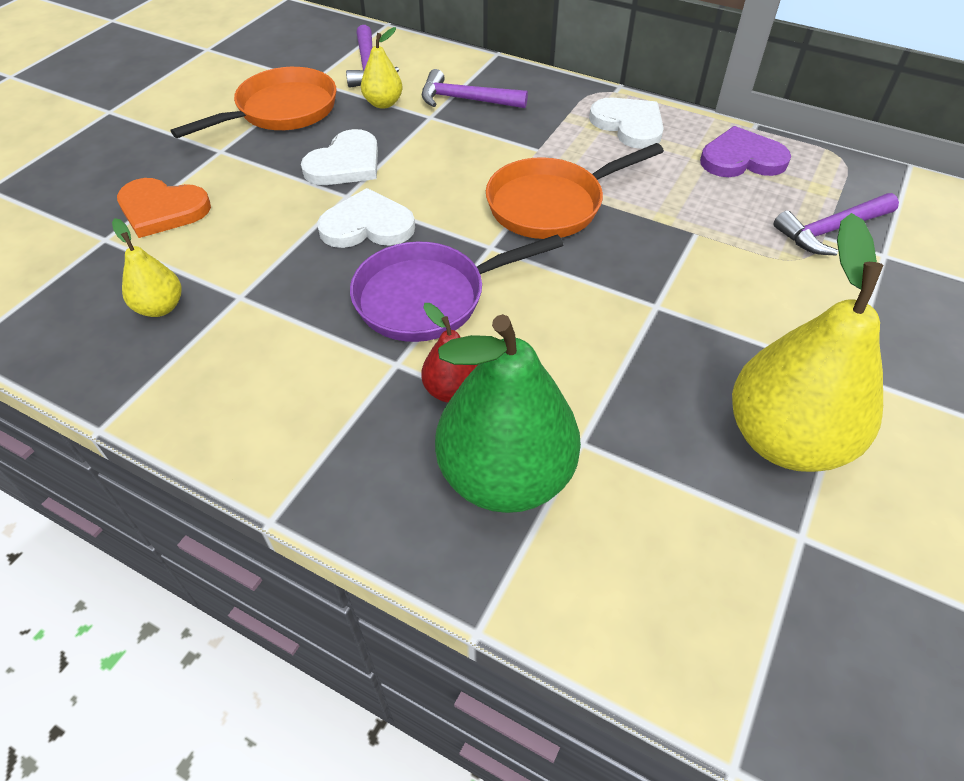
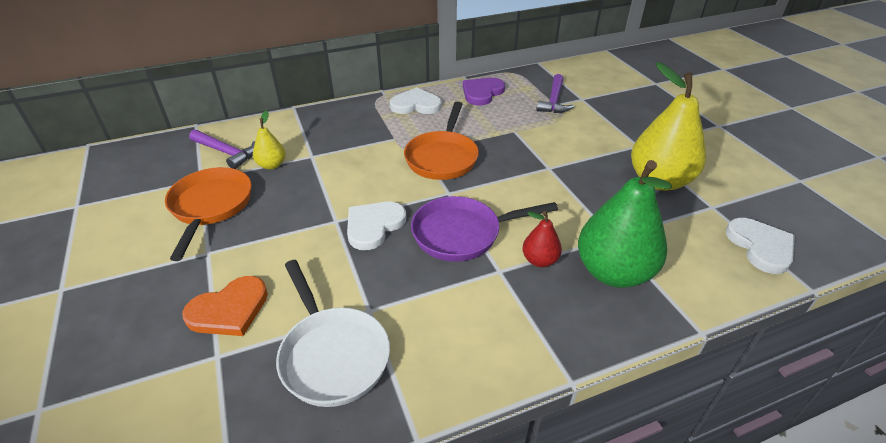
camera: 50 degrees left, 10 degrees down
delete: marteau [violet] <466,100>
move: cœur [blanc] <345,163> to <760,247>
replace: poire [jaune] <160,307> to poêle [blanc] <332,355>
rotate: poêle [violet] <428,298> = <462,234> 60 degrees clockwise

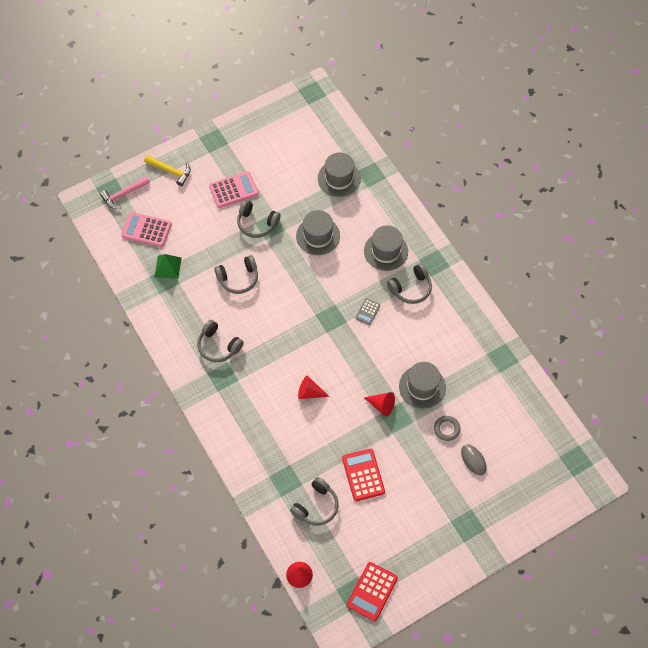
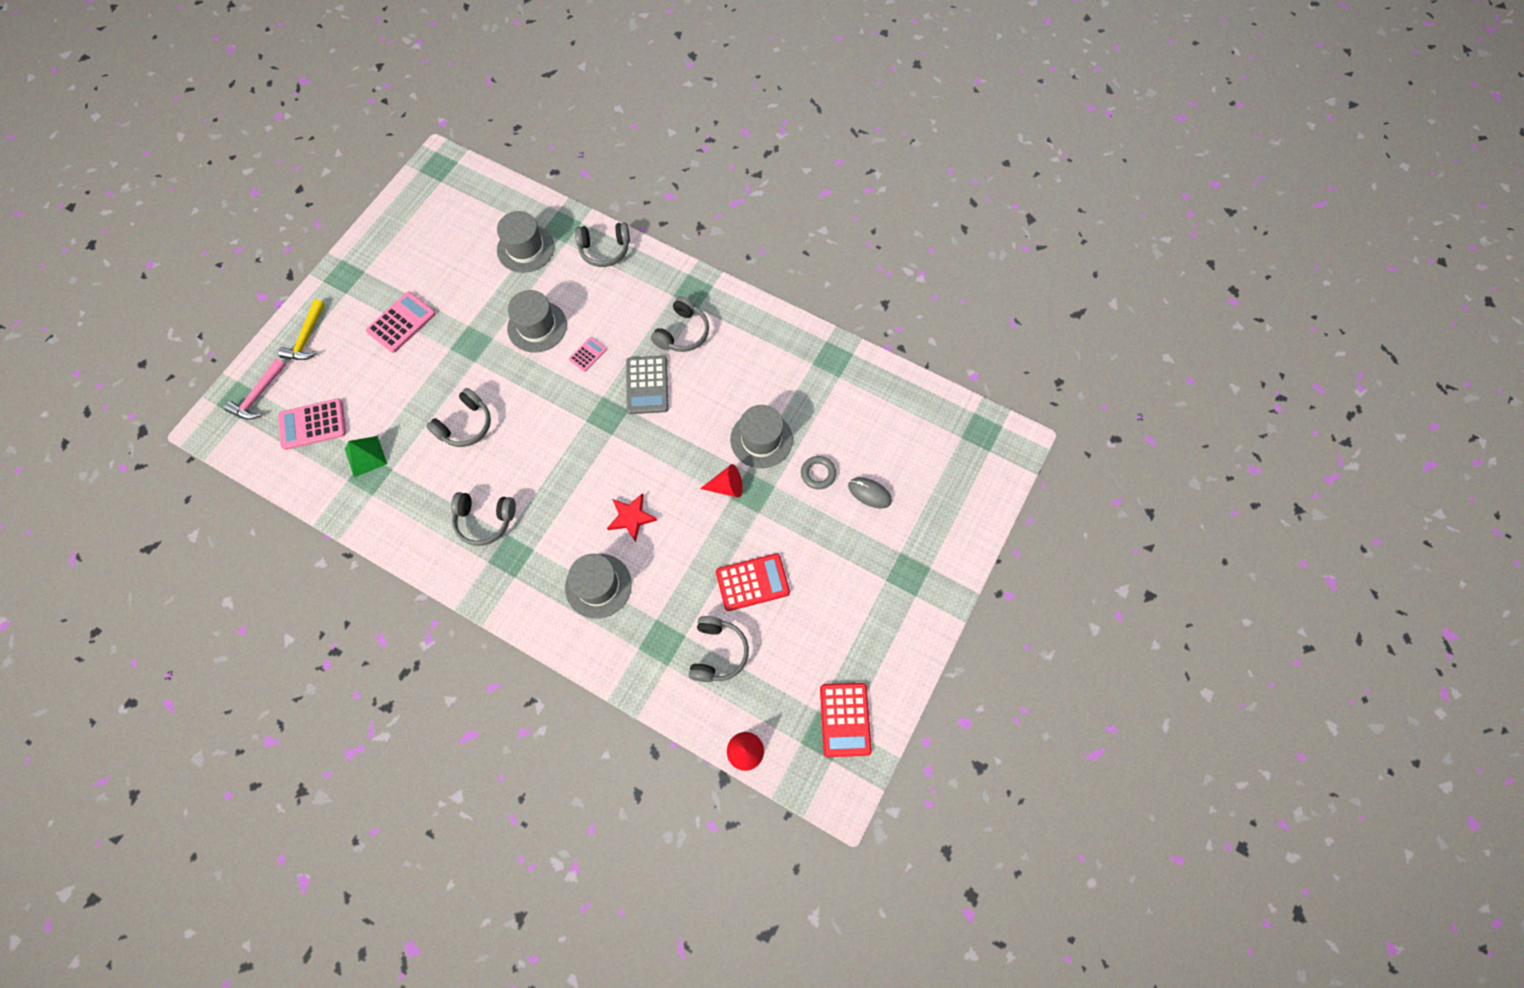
camera: 30 degrees left, 5 degrees up
insert: calculatrice [rose] <588,354>
move: chapeau [gris] <386,251> to <598,586>; casque audio [gris] <257,223> to <604,250>
replace: cône [rouge] <309,392> to étoile [rouge] <631,517>
rotate: marteau [jaune] <170,171> = <307,338> 105 degrees clockwise; calculatrice [rouge] <363,475> = <752,582> 120 degrees clockwise
resize: calculatrice [gris] <367,312> = <647,385> x1.82

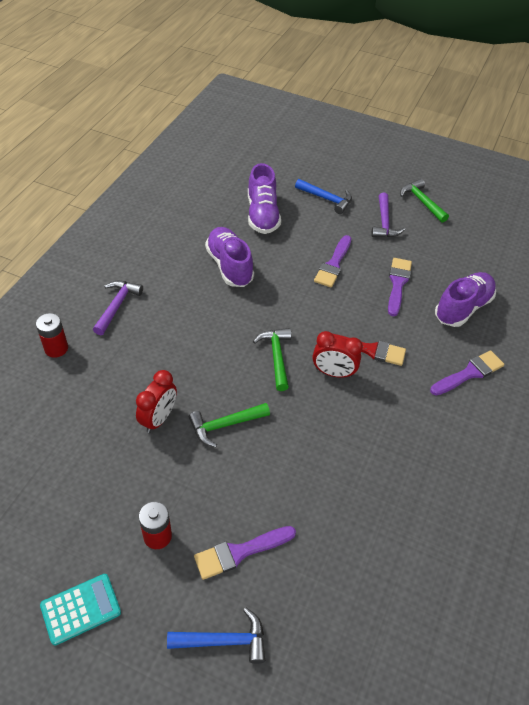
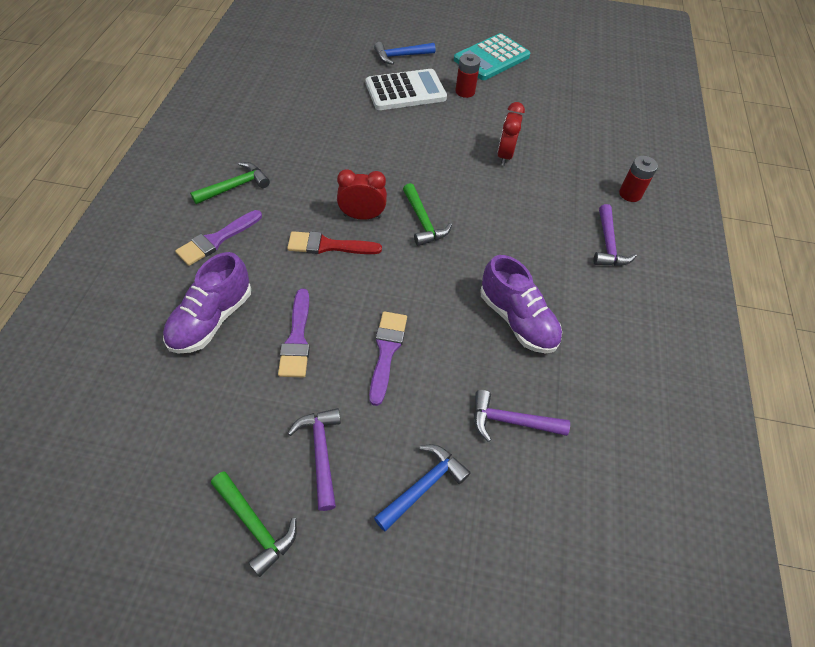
camera: 165 degrees right, 5 degrees up
move: marteau [vert] <225,425> to <235,186>
replace: pinceau [violet] <240,552> to calculatrice [blanc] <405,91>; chaussure [violet] <262,215> to marteau [violet] <511,421>
rotate: marteau [bleu] <326,199> = <423,486> 120 degrees clockwise
resize: calculatrice [turquoise] <81,609> = <491,58> x1.57

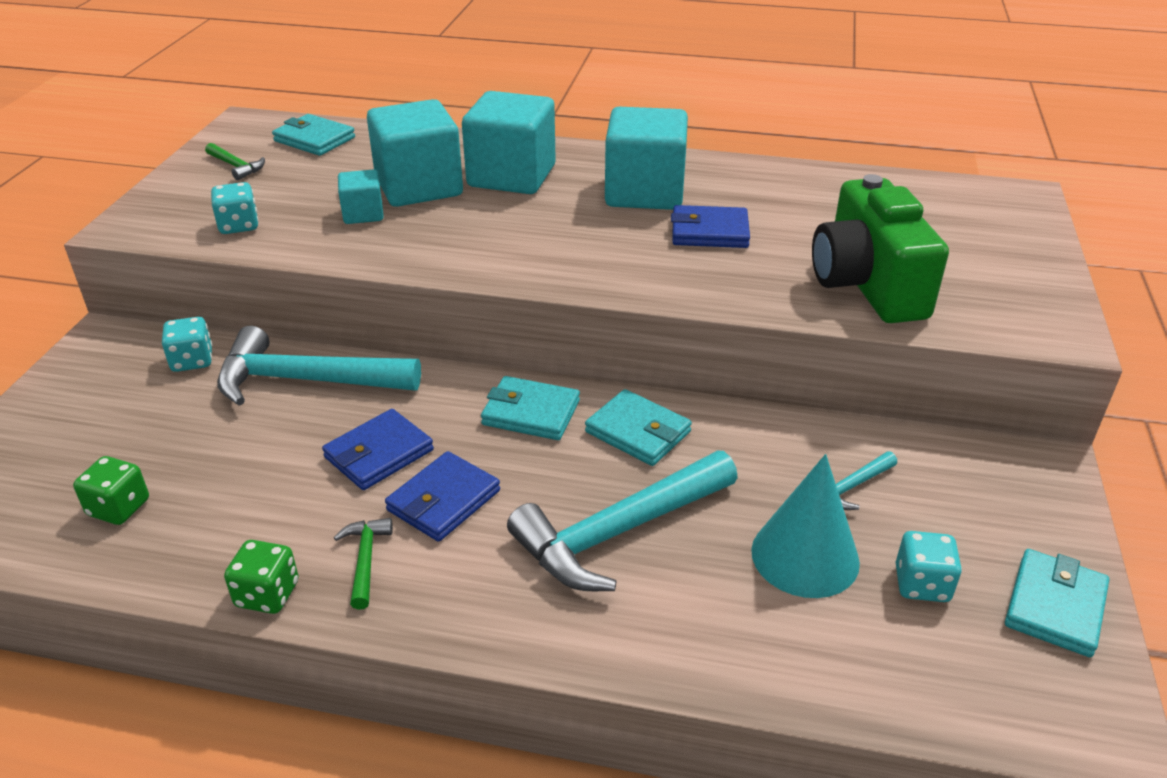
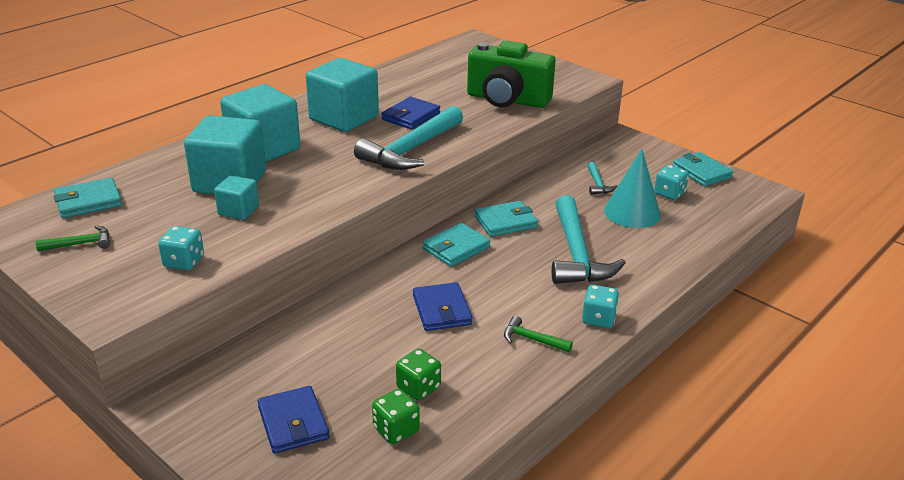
camera: 60 degrees left, 5 degrees down
move: portefeuille [bleu] <443,500> to <293,423>; marteau [turquoise] <306,380> to <411,150>; dé [vert] <267,594> to <418,388>; dé [turquoise] <192,361> to <598,319>

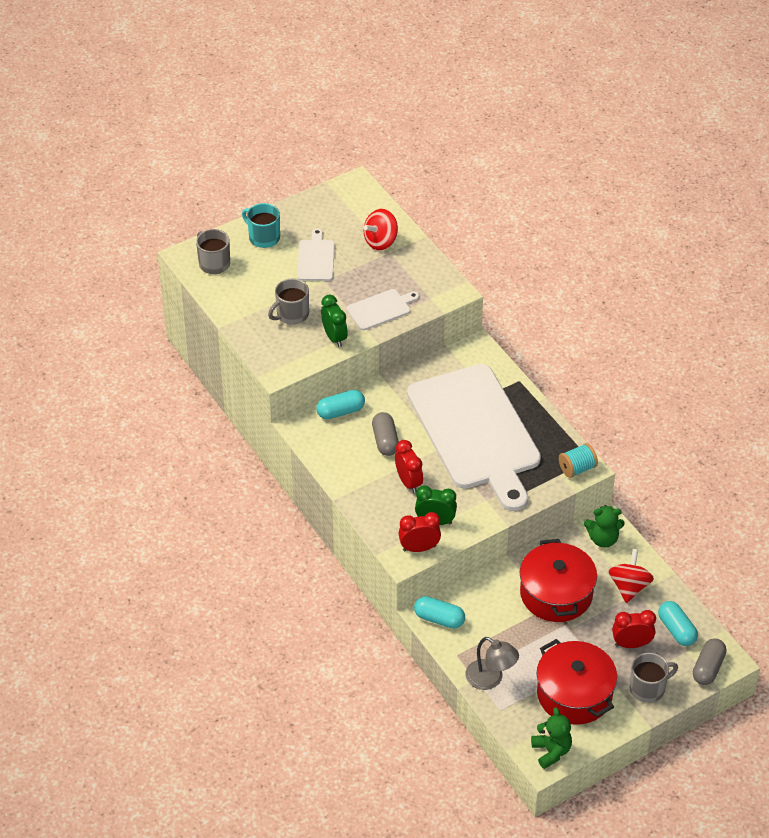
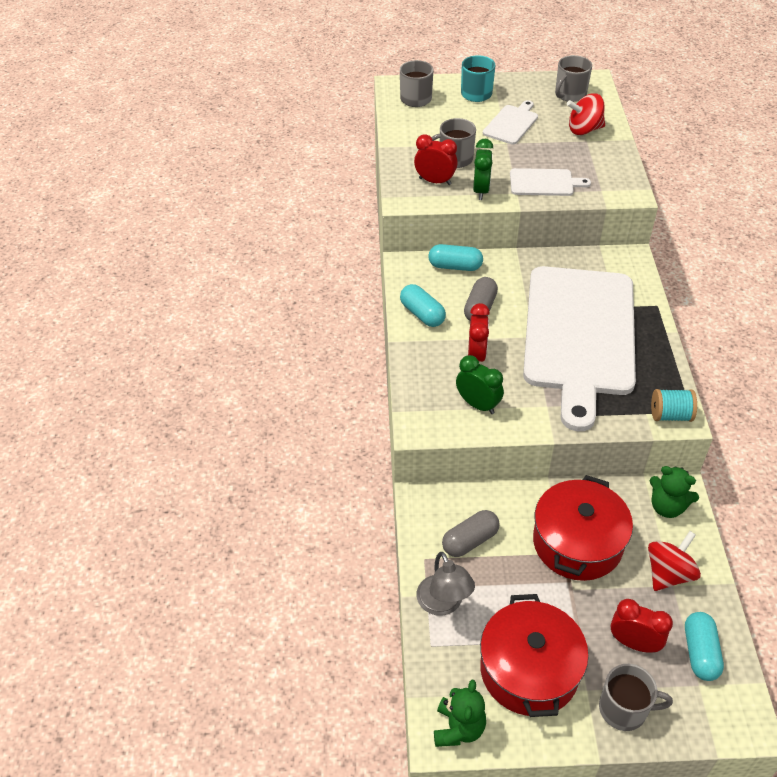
camera: 30 degrees right, 0 degrees up
insert: tasse [gris] <570,94>
move: gélule [turquoise] <439,619> to <422,314>; réveil [rouge] <419,548> to <435,181>; gélule [gris] <708,668> to <470,540>

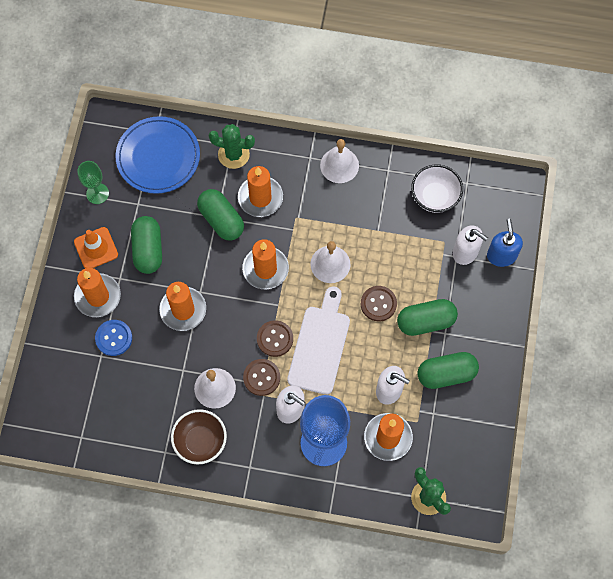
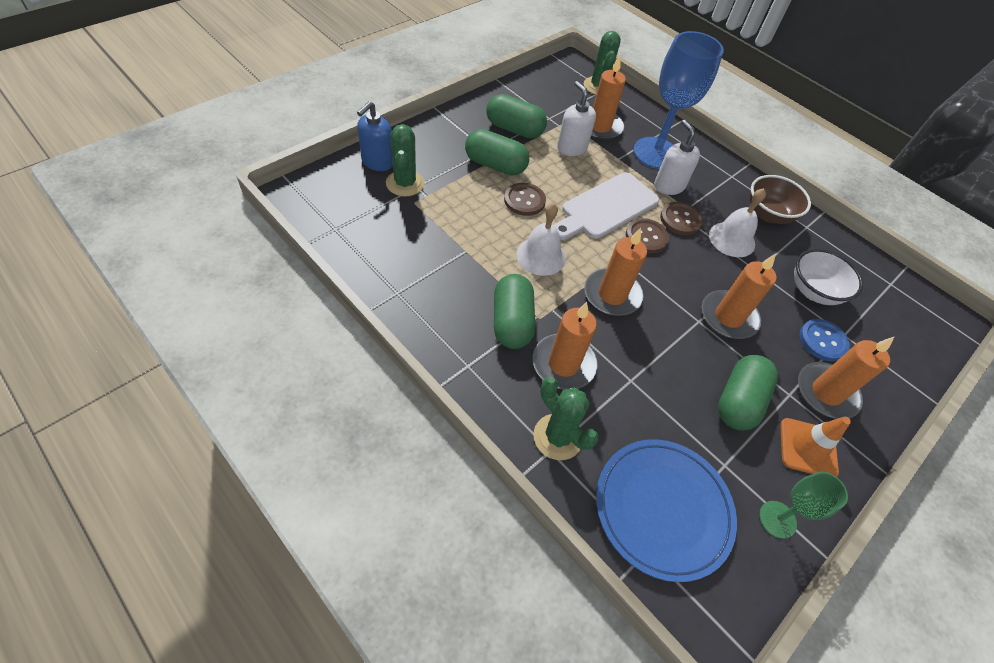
camera: 150 degrees left, 15 degrees down
delete: cloche [blanc] <339,165>
move: gélule [vert] <221,220> to <512,322>; bol [blanc] <435,197> to <813,291>
replace: distributeur de savon [blanc] <465,252> to cactus [vert] <405,183>

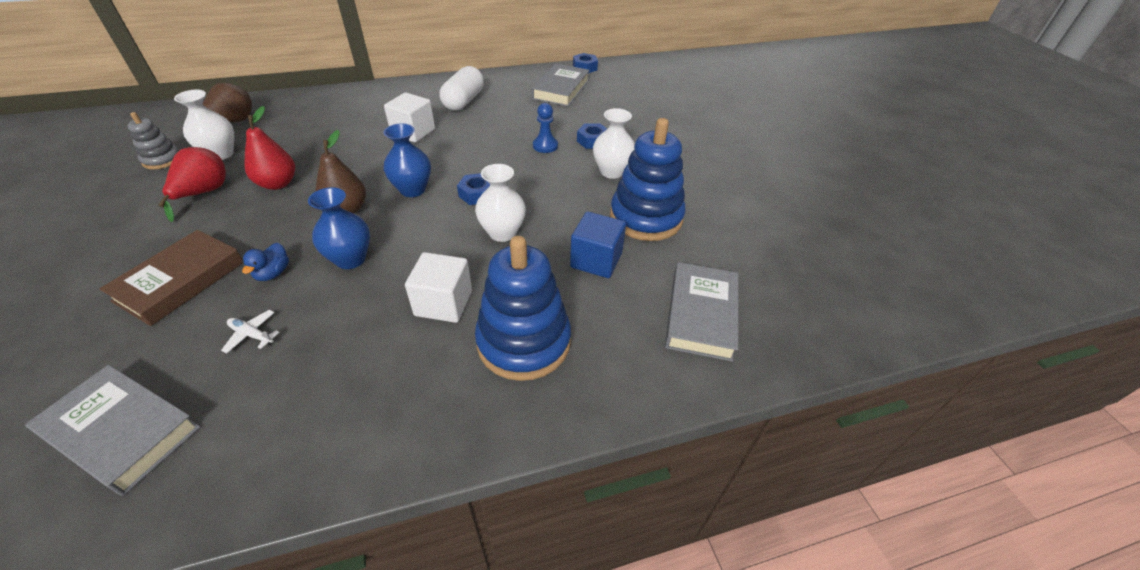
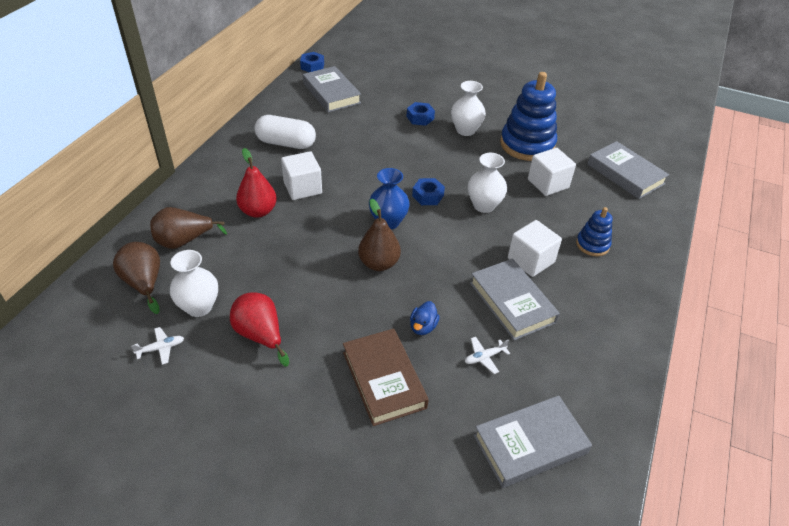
camera: 50 degrees left, 0 degrees up
delete: vase [bleu] <350,259>; pion [bleu] <545,146>
insert: poire [marron] <184,241>; livre [gris] <512,302>
move: poire [rouge] <278,184> to <258,211>
replace: jouet à empiler [gris] <162,160> to avion [blanc] <161,348>
recolor: cube [bleu] <596,260> to cube [blanc] <548,183>
rotate: gélule [blanc] <464,101> = <286,143> 45 degrees counterclockwise; canard [bleu] <273,273> = <423,327> 60 degrees clockwise
resize: jouet à empiler [bleu] <524,342> = <592,244> x0.52

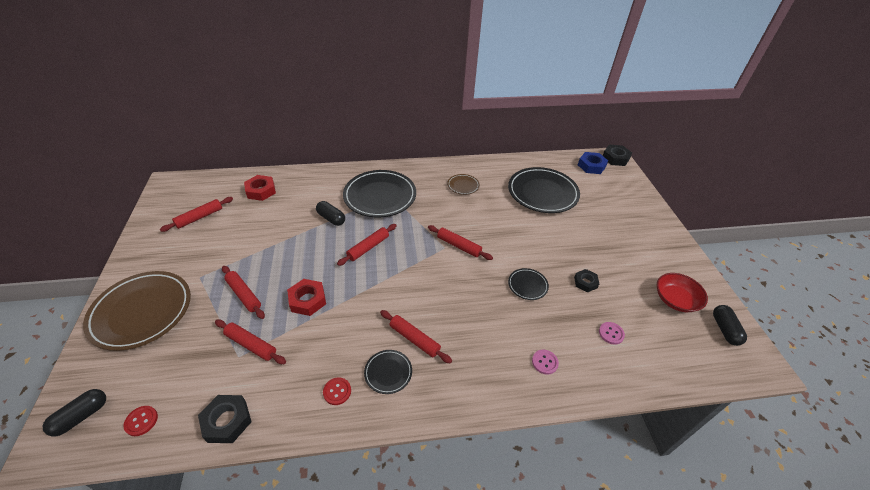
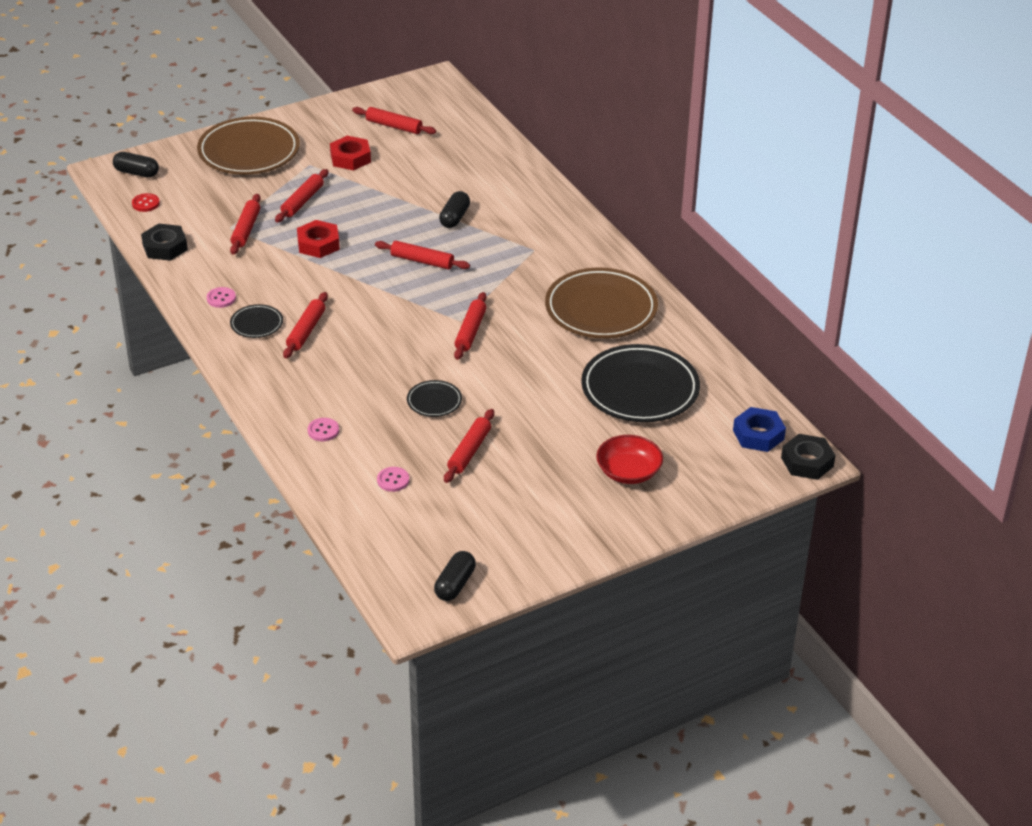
camera: 70 degrees right, 5 degrees down
delete: assiette [noir] <380,196>
move: écrou [rouge] <261,191> to <350,158>; bol [rouge] <675,300> to <628,472>
replace: écrou [noir] <585,282> to rouleau à pâtisserie [rouge] <469,451>
recolor: bouton [rouge] <337,391> to bouton [rose] <221,298>
rotate: gélule [noir] <724,329> = <455,584> 45 degrees counterclockwise
resize: assiette [marron] <463,186> = <601,309> x2.16

